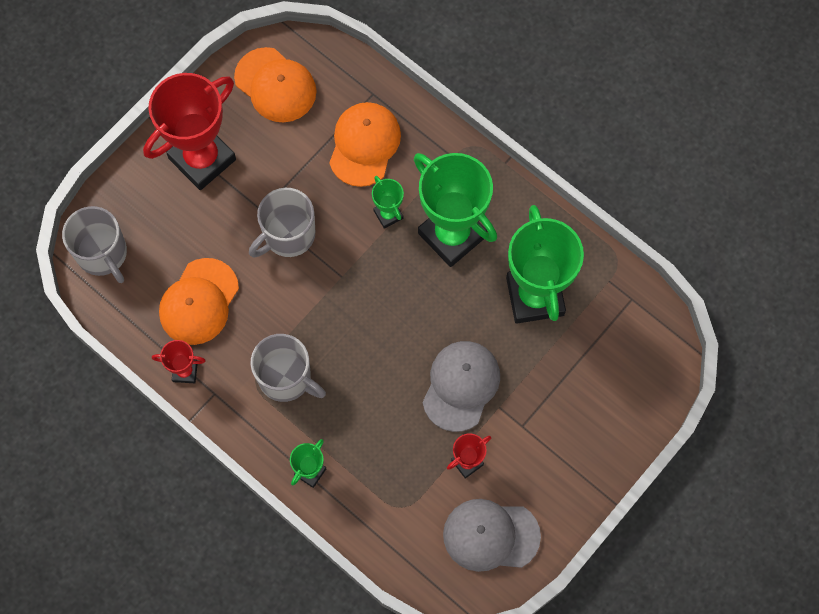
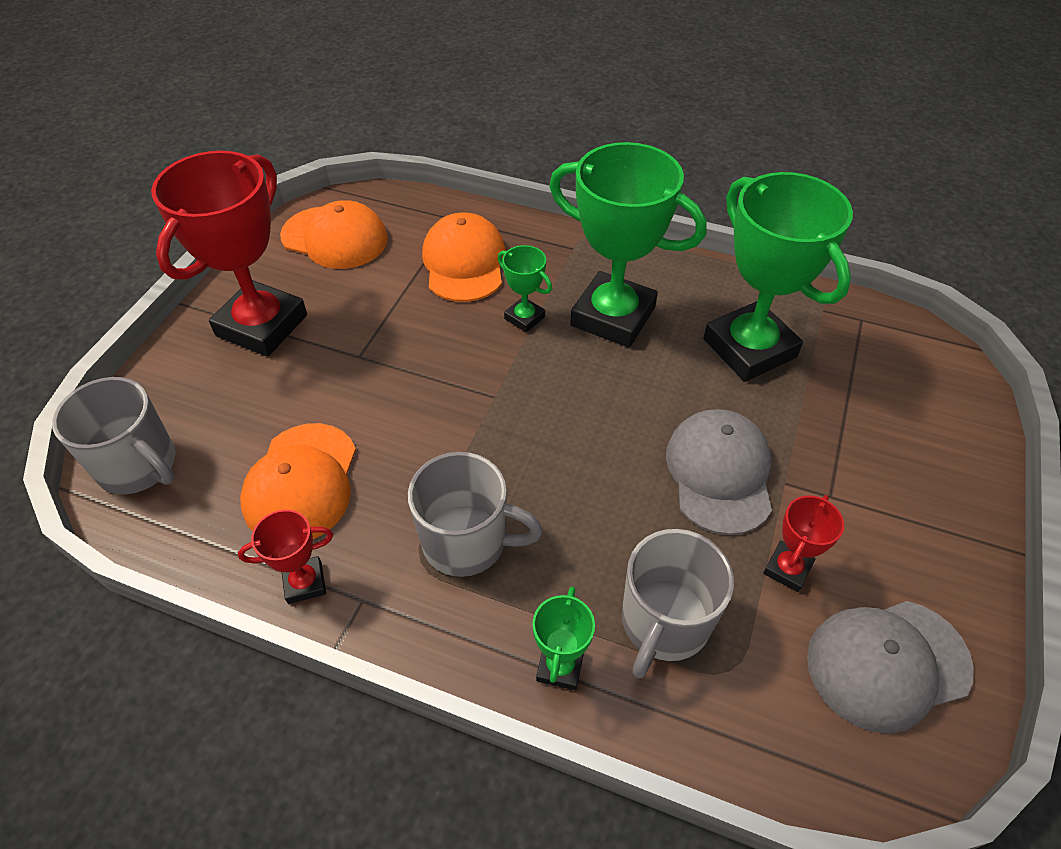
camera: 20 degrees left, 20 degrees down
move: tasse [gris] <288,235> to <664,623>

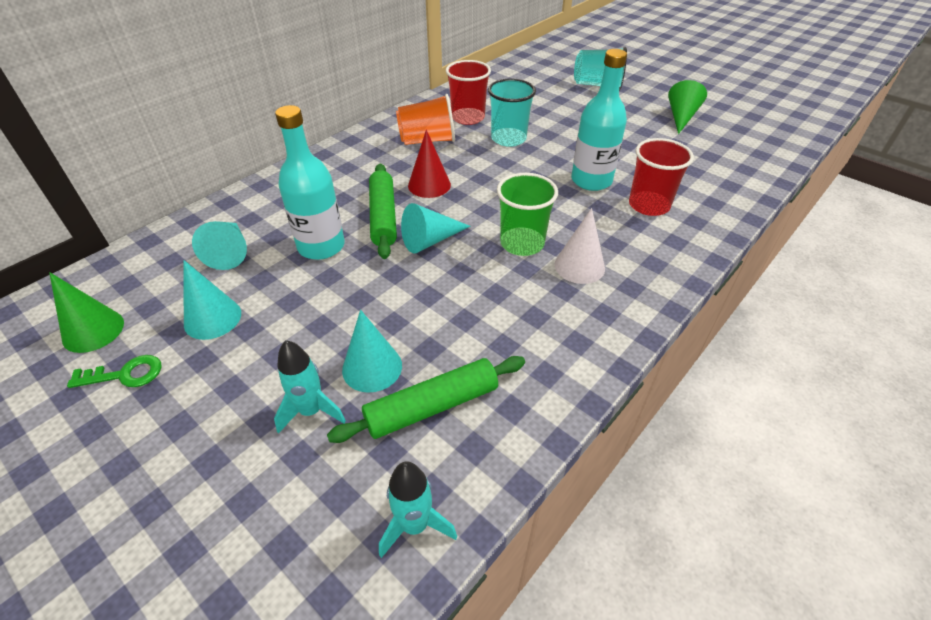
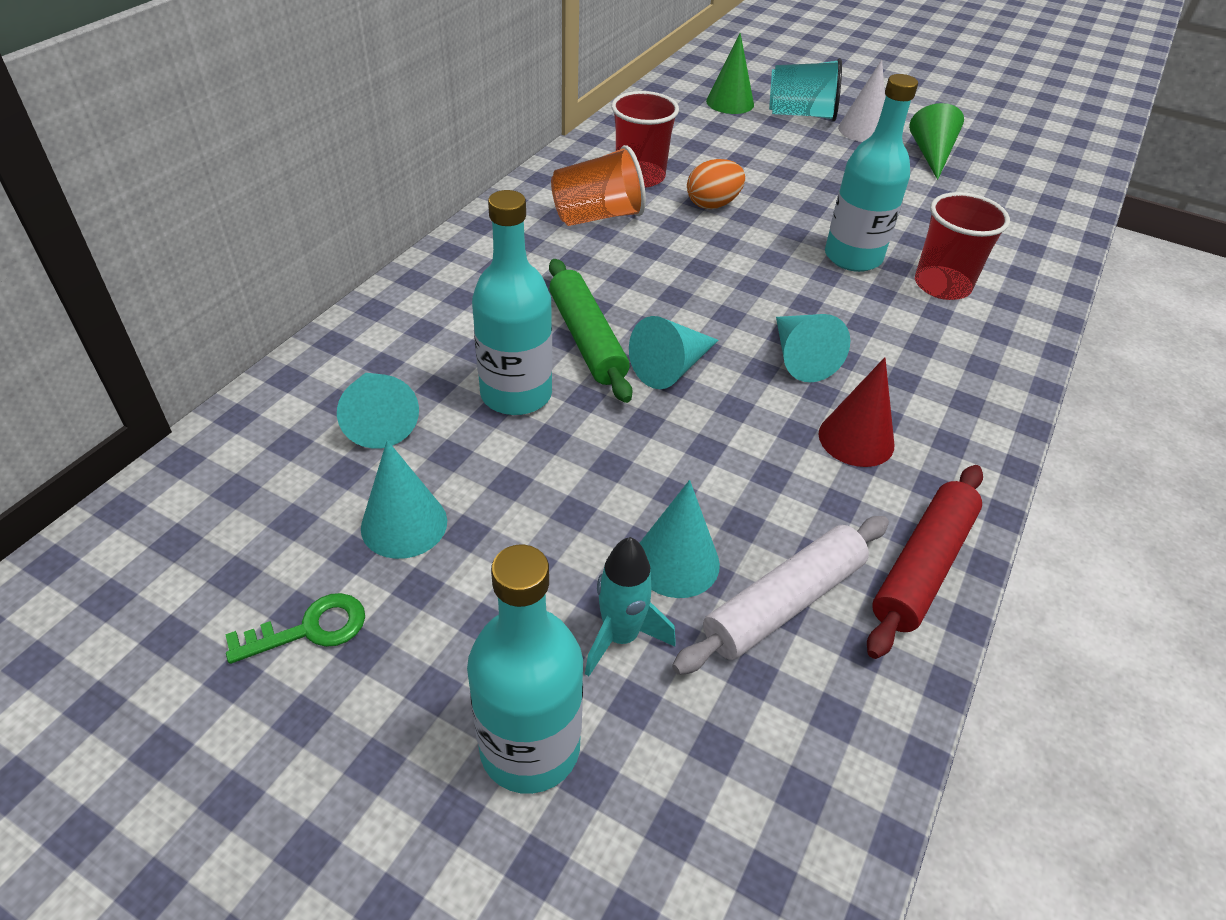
camera: 15 degrees left, 0 degrees up
delete: fusée [turquoise] <415,525>
insert: bouteille [turquoise] <530,747>; rouleau à pâtisserie [rouge] <923,567>
move: cône [vert] <93,330> to <730,102>; cône [rouge] <429,185> to <856,439>; cône [blanc] <579,266> to <863,130>
replace: gobelet [turquoise] <508,139> to œuf [orange] <713,204>; gobelet [vert] <522,243> to cône [turquoise] <800,357>
recolor: rouleau à pâtisserie [vert] <432,406> to rouleau à pâtisserie [blanc] <784,603>

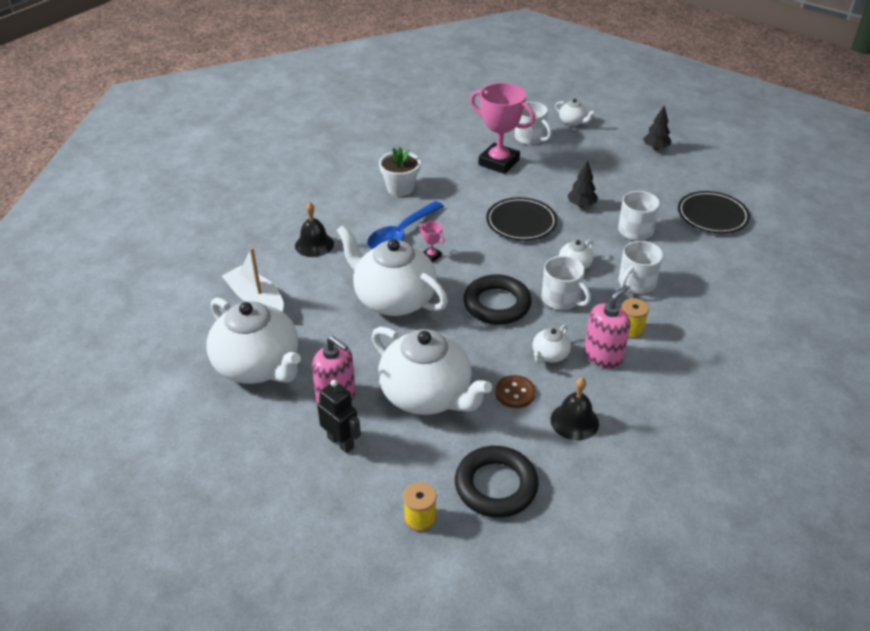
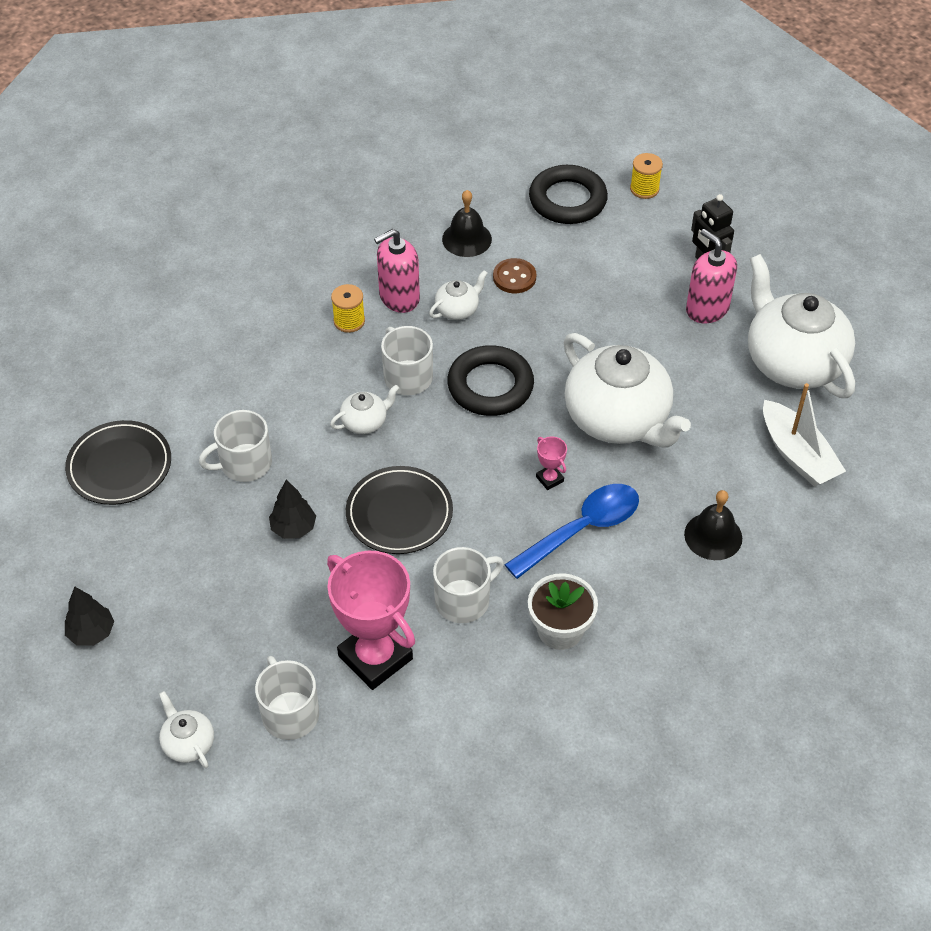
camera: 165 degrees left, 10 degrees up
delete: théière [blanc] <427,395>
move: tasse [blanc] <636,283> to <463,600>

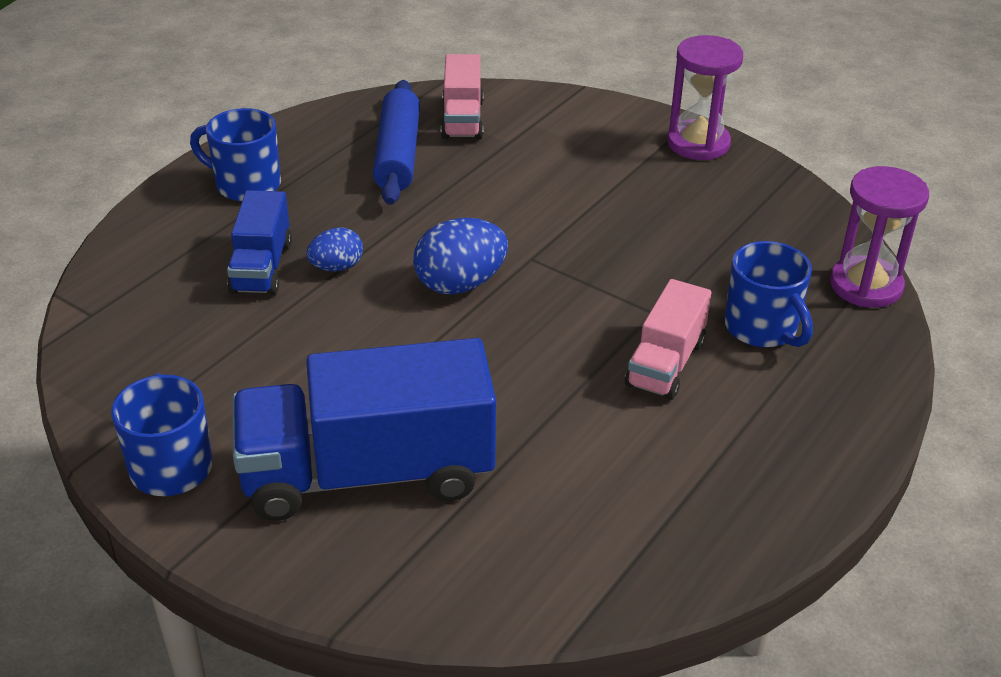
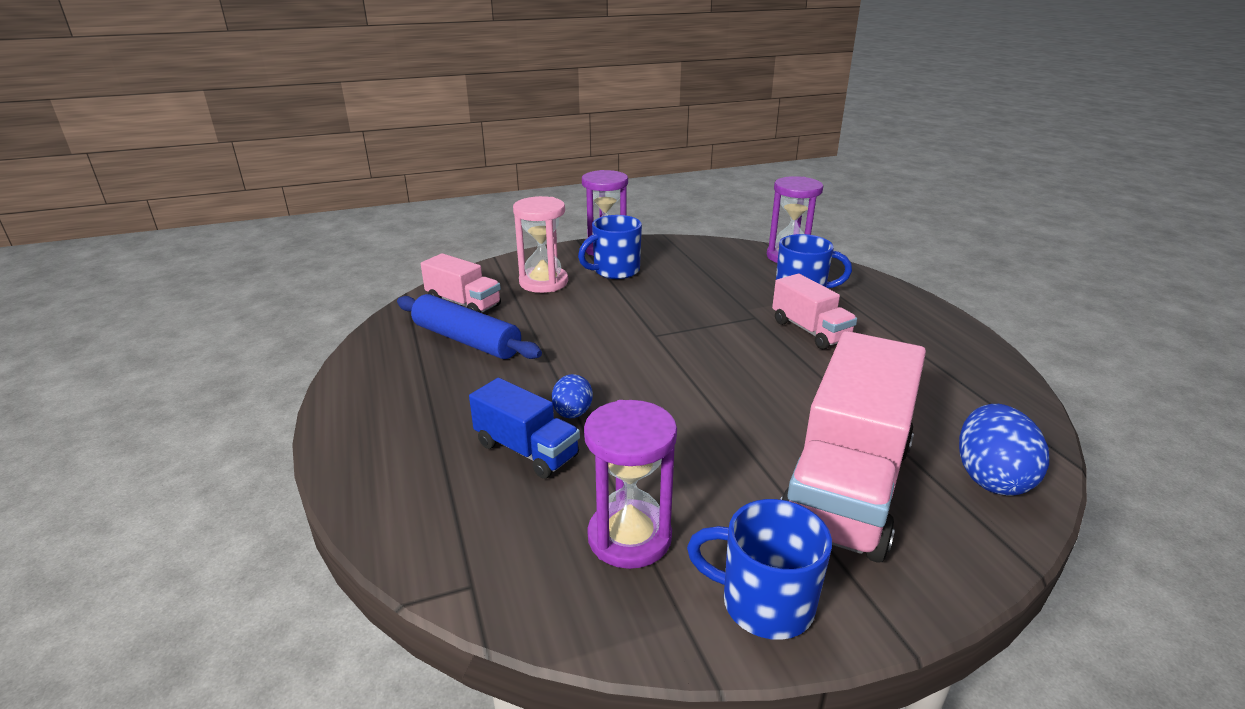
camera: 55 degrees left, 10 degrees down
insert: sablier [rose] <543,282>; sablier [violet] <629,537>
move: tasse [bleu] <246,184> to <615,271>; œuf [bleu] <460,284> to <990,478>
recolor: camion [bleu] <367,473> to camion [rose] <846,486>

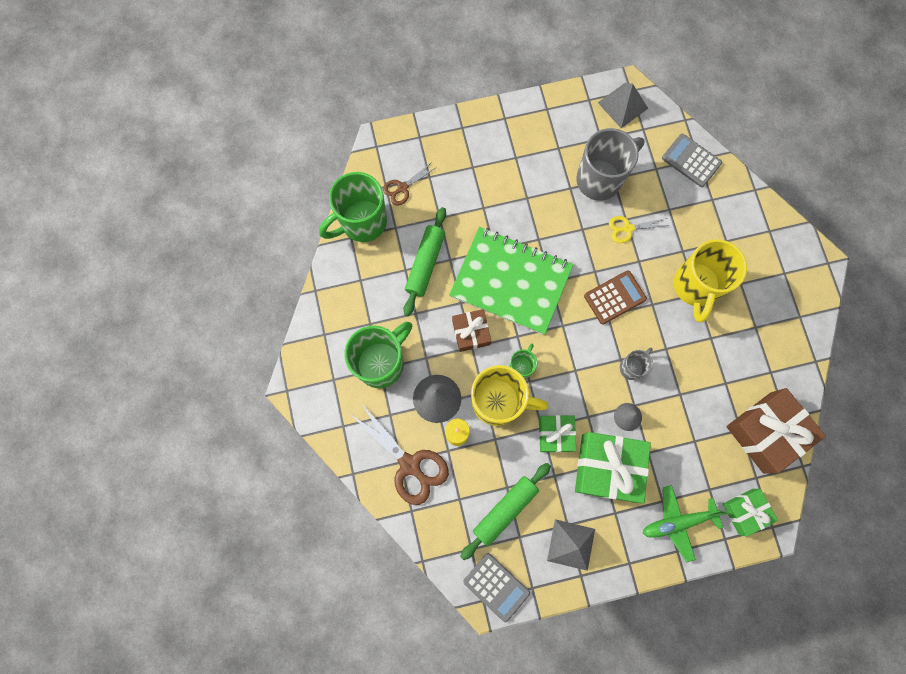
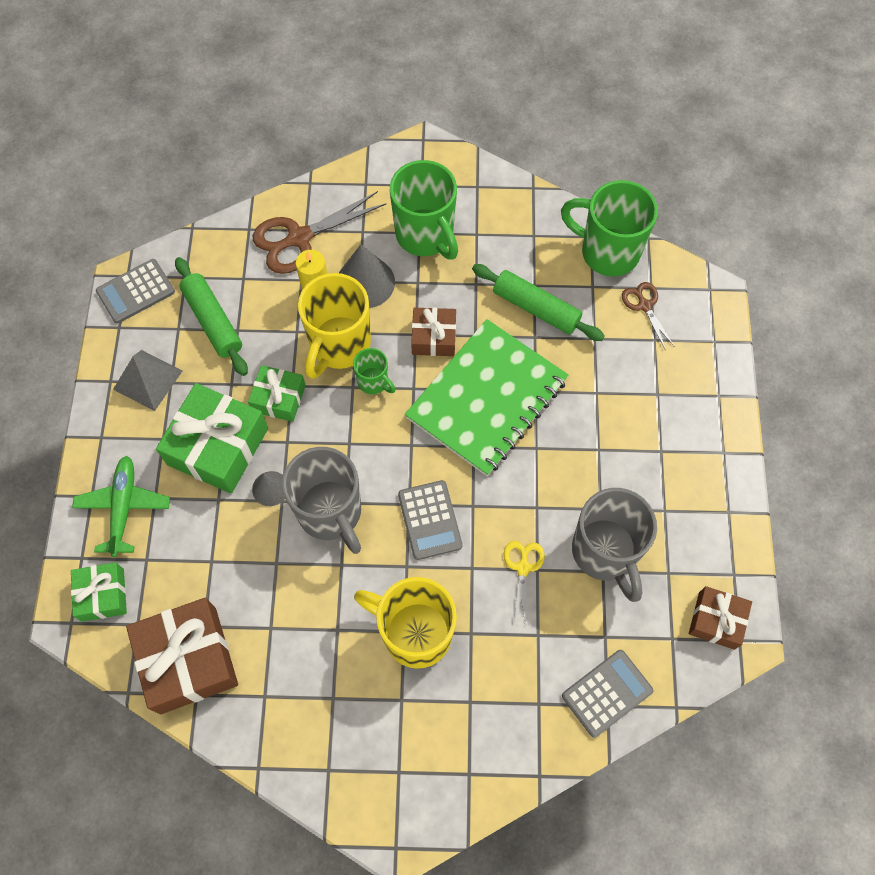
camera: 105 degrees right, 10 degrees down
replace: pyramide [gris] <622,105> to cadeau [marron] <716,620>
recolor: calculatrice [marron] <614,297> to calculatrice [gris] <430,520>
rotate: tasse [vert] <362,222> = <607,252> 45 degrees counterclockwise
resize: tasse [gris] <632,367> = <331,513> x2.01

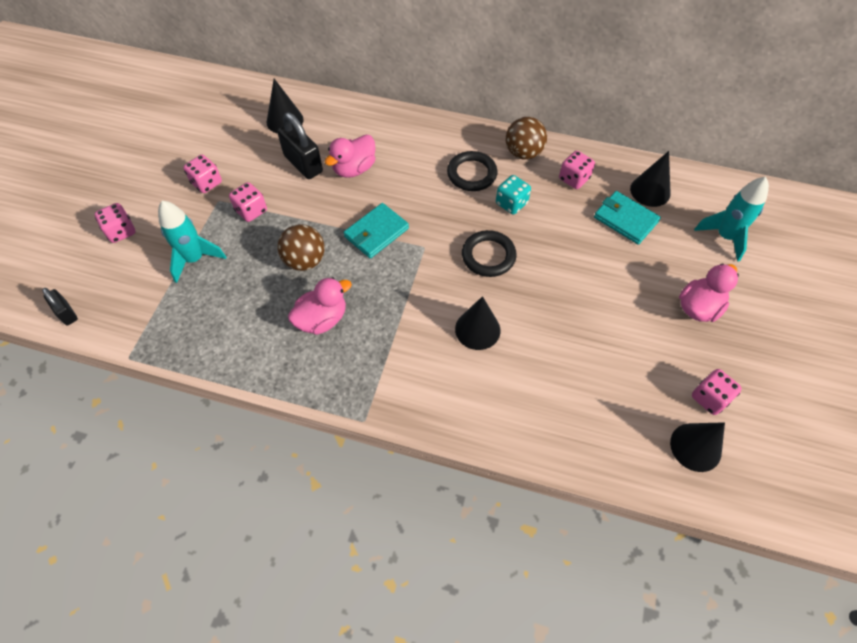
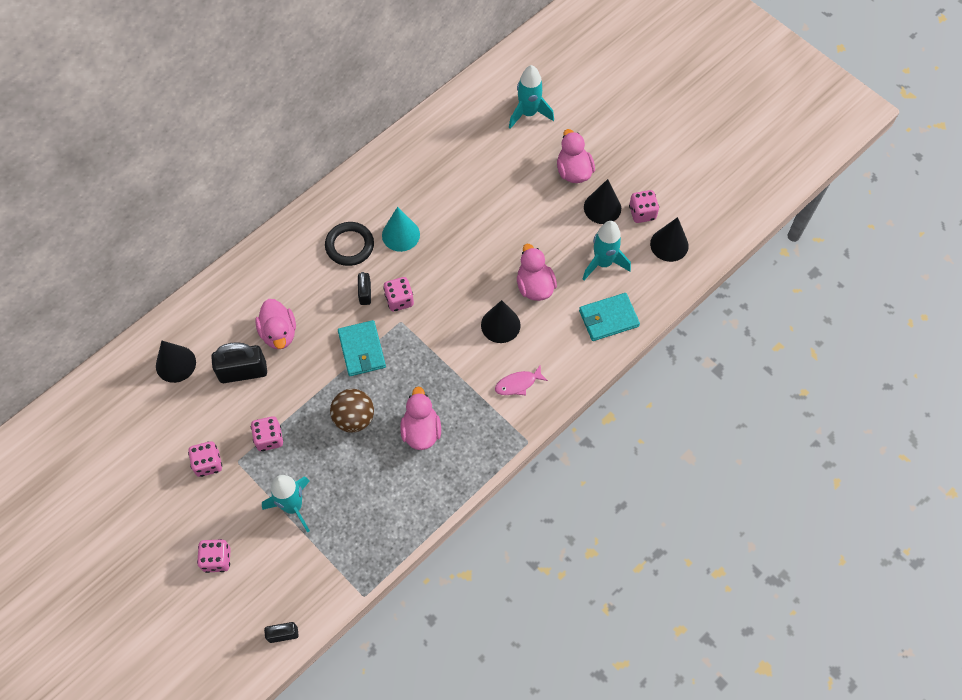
camera: 60 degrees left, 5 degrees up
delete: anneau [noir] <488,256>; balle [marron] <523,153>
insert: cadenas [noir] <365,293>; poisson [rose] <518,384>; canard [rose] <534,286>; fusée [turquoise] <603,263>
move: dé [rose] <574,179> to <399,300>; portefeuille [turquoise] <625,219> to <608,318>; cône [noir] <650,191> to <602,207>
replace: dé [turquoise] <511,203> to cône [turquoise] <400,234>

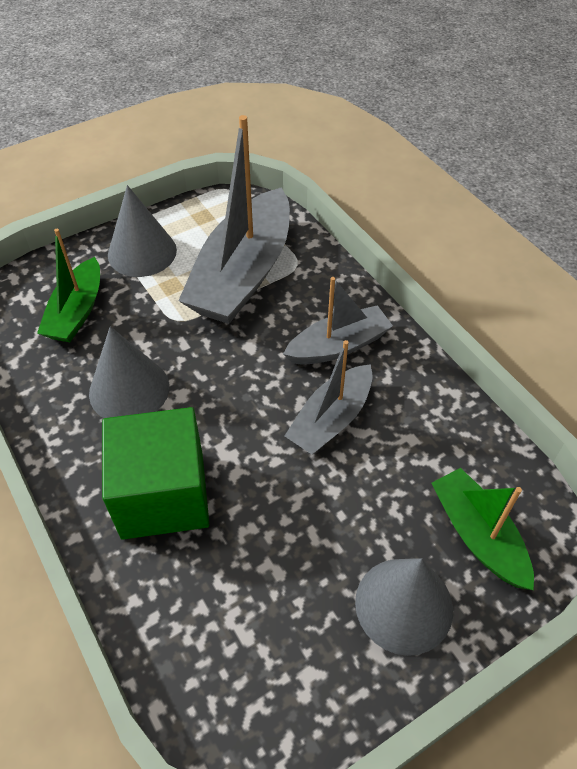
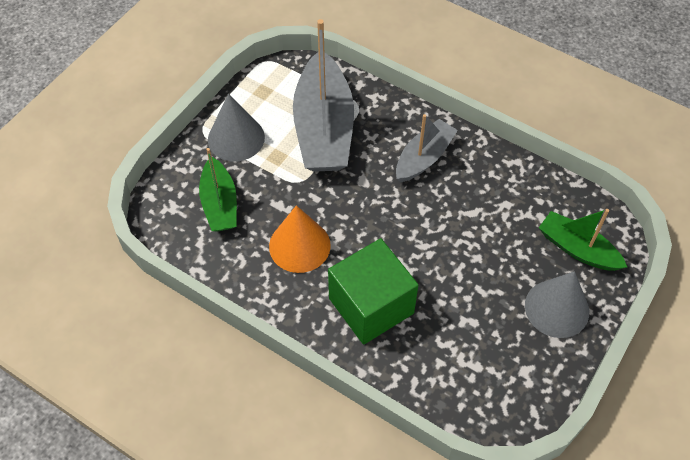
camera: 25 degrees left, 5 degrees up
delete: bateau [gris] <331,419>
recolor: cône [gris] <129,389> to cône [orange] <299,245>

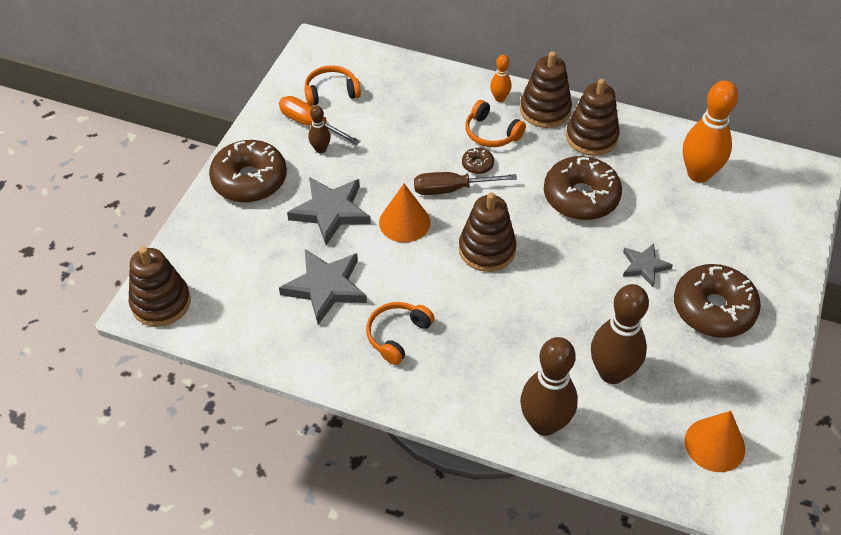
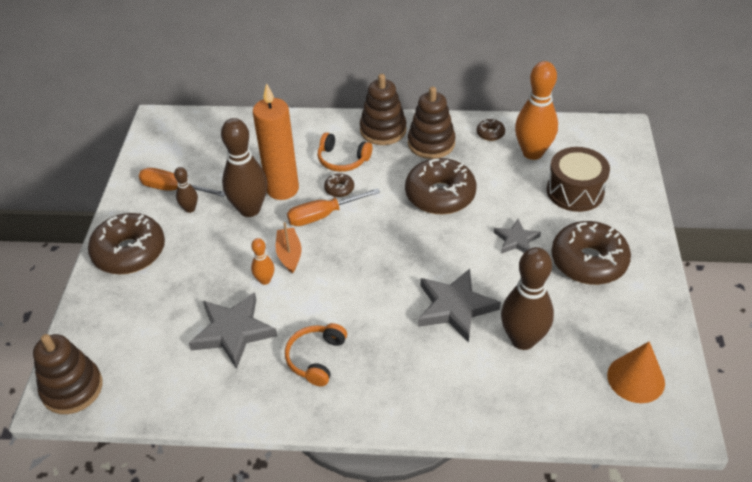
camera: 15 degrees left, 5 degrees down
delete: casque audio [orange] <331,92>; jouet à empiler [marron] <487,249>
insert: bougie [orange] <282,189>; beignet [marron] <490,133>; tambour [marron] <575,191>
move: quille [marron] <544,423> to <249,209>; quille [orange] <499,98> to <265,280>; étoile [gris] <331,211> to <455,307>
replace: cône [orange] <404,222> to bateau [orange] <289,254>
recolor: tournevis [marron] <451,189> to tournevis [orange] <323,215>

